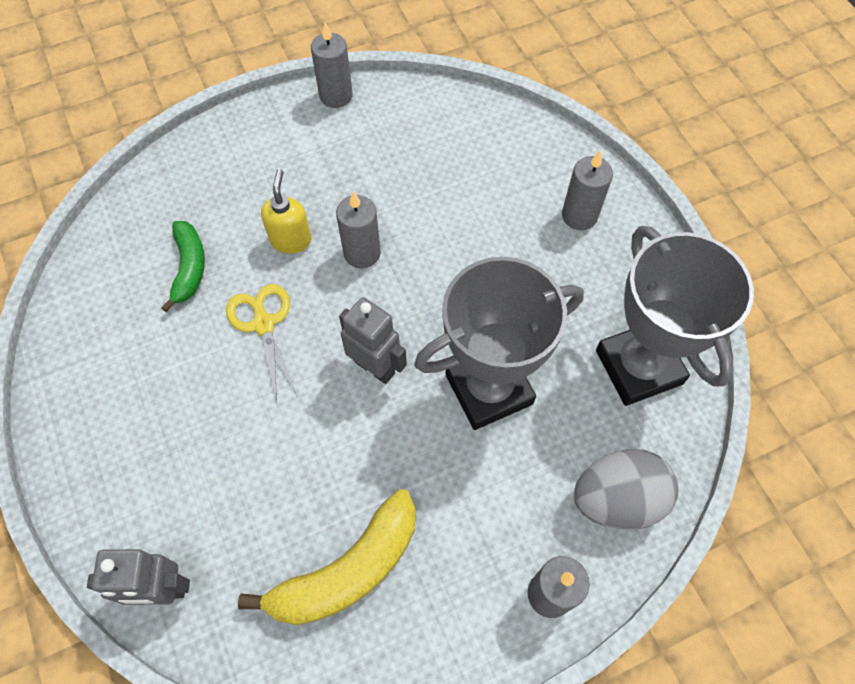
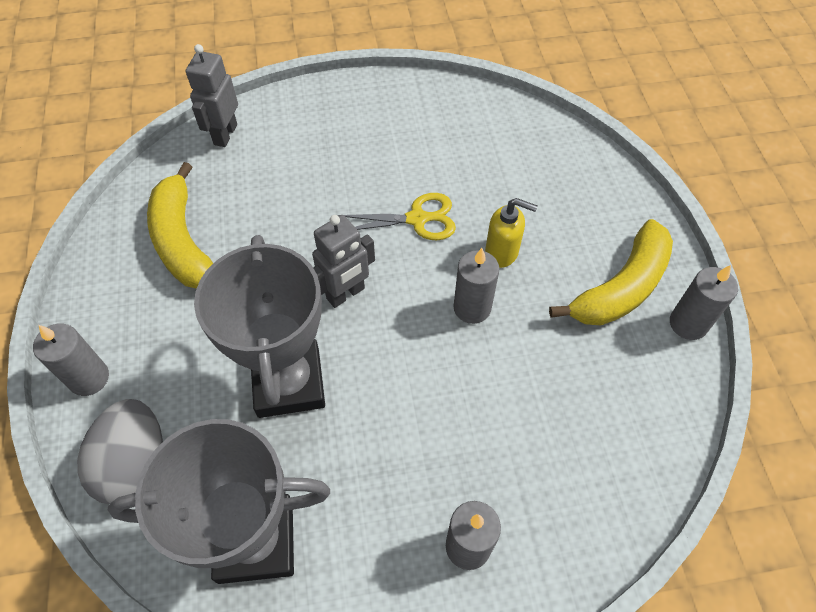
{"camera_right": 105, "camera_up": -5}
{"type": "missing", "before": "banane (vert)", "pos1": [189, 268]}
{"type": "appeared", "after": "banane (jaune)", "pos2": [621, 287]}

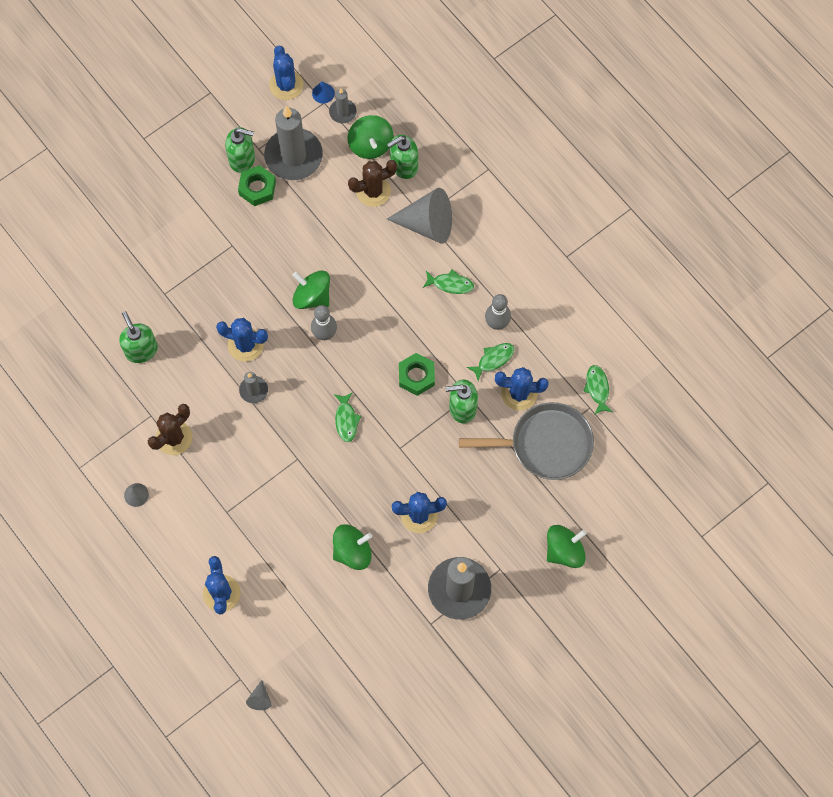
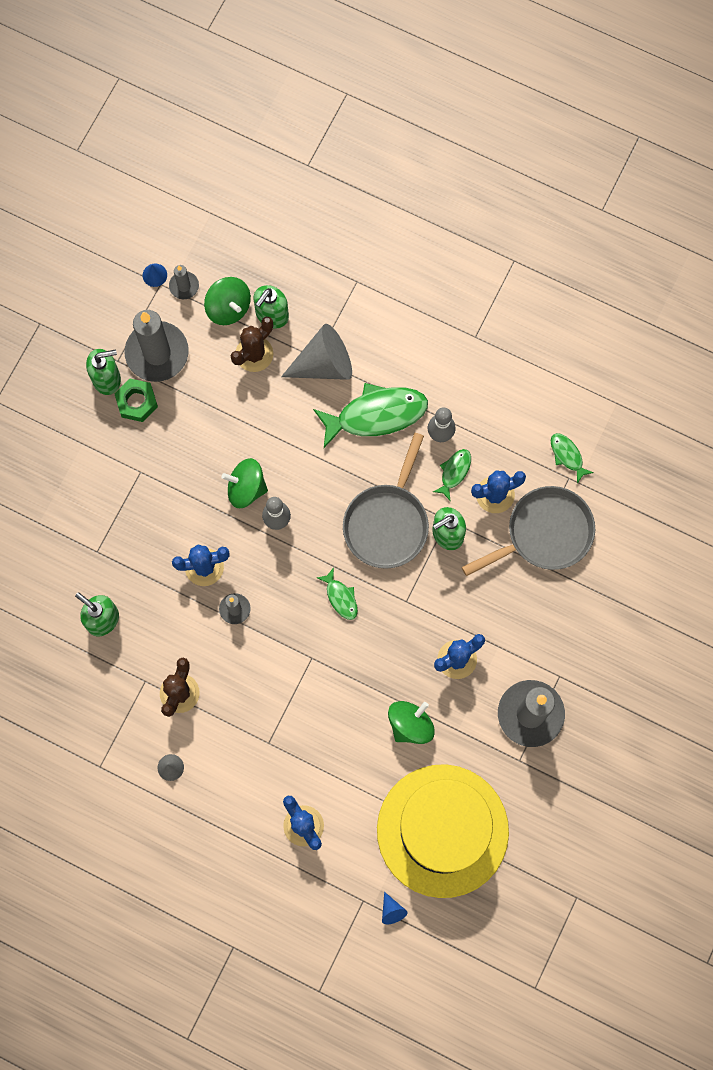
{"camera_right": -25, "camera_up": 5}
{"type": "missing", "before": "cactus (bleu)", "pos1": [286, 85]}
{"type": "missing", "before": "toupie (vert)", "pos1": [564, 551]}
{"type": "appeared", "after": "chapeau (jaune)", "pos2": [442, 830]}
{"type": "exchanged", "before": "écrou (vert)", "after": "poêle (gris)", "pos1": [416, 376], "pos2": [387, 522]}
{"type": "colour", "before": "cône (gris)", "after": "cône (bleu)", "pos1": [260, 698], "pos2": [392, 911]}
{"type": "size", "before": "poisson (vert)", "pos1": [450, 284], "pos2": [376, 415], "scale": 2.07}

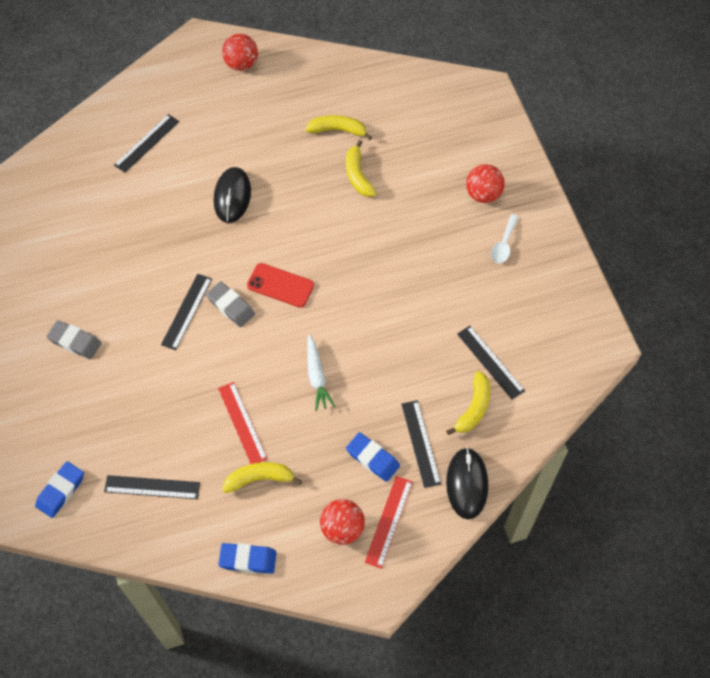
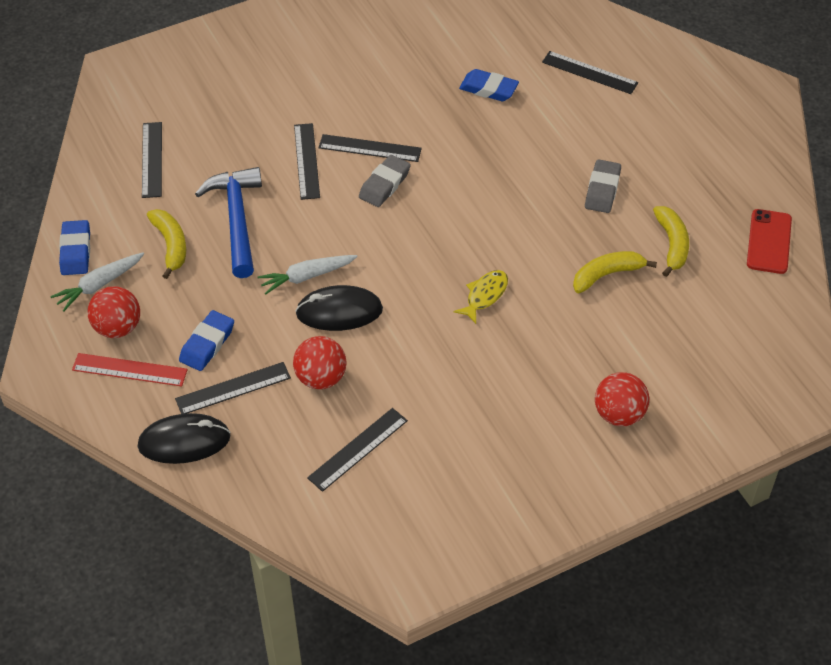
{"camera_right": 80, "camera_up": -10}
{"type": "missing", "before": "banane (jaune)", "pos1": [473, 408]}
{"type": "missing", "before": "cuillère (blanc)", "pos1": [503, 244]}
{"type": "appeared", "after": "carotte (blanc)", "pos2": [99, 285]}
{"type": "appeared", "after": "règle (noir)", "pos2": [306, 161]}
{"type": "appeared", "after": "poisson (jaune)", "pos2": [485, 295]}
{"type": "relocated", "before": "gomme (bleu)", "pos1": [60, 491], "pos2": [488, 89]}
{"type": "relocated", "before": "gomme (gris)", "pos1": [75, 342], "pos2": [602, 190]}
{"type": "relocated", "before": "souris (noir)", "pos1": [232, 196], "pos2": [339, 312]}
{"type": "relocated", "before": "balle (rouge)", "pos1": [241, 64], "pos2": [321, 378]}
{"type": "relocated", "before": "téléphone (rouge)", "pos1": [280, 285], "pos2": [769, 242]}
{"type": "exchanged", "before": "règle (rouge)", "after": "marteau (bleu)", "pos1": [242, 423], "pos2": [236, 219]}

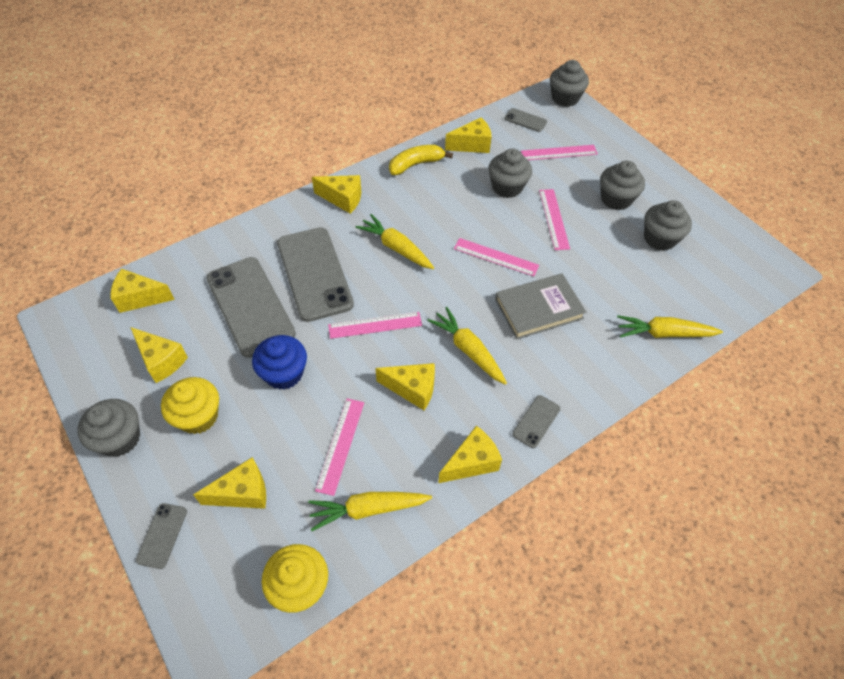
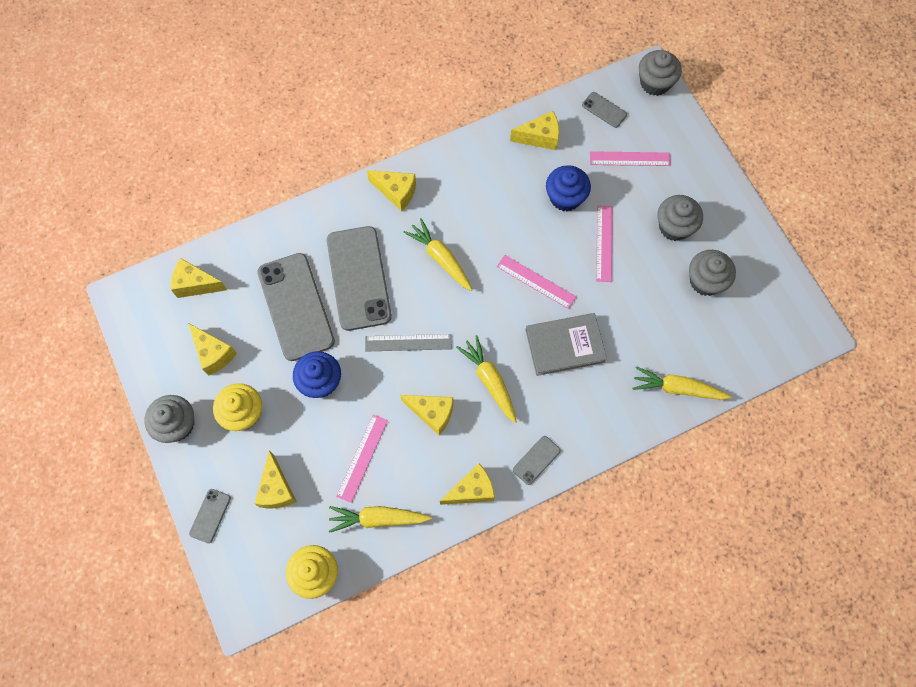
{"camera_right": 10, "camera_up": 15}
{"type": "missing", "before": "banane (jaune)", "pos1": [416, 164]}
{"type": "colour", "before": "règle (rose)", "after": "règle (gris)", "pos1": [375, 325], "pos2": [408, 342]}
{"type": "colour", "before": "muffin (gris)", "after": "muffin (bleu)", "pos1": [507, 187], "pos2": [565, 197]}
{"type": "spun", "before": "fromage (jaune)", "pos1": [243, 493], "pos2": [276, 489], "turn": 90}

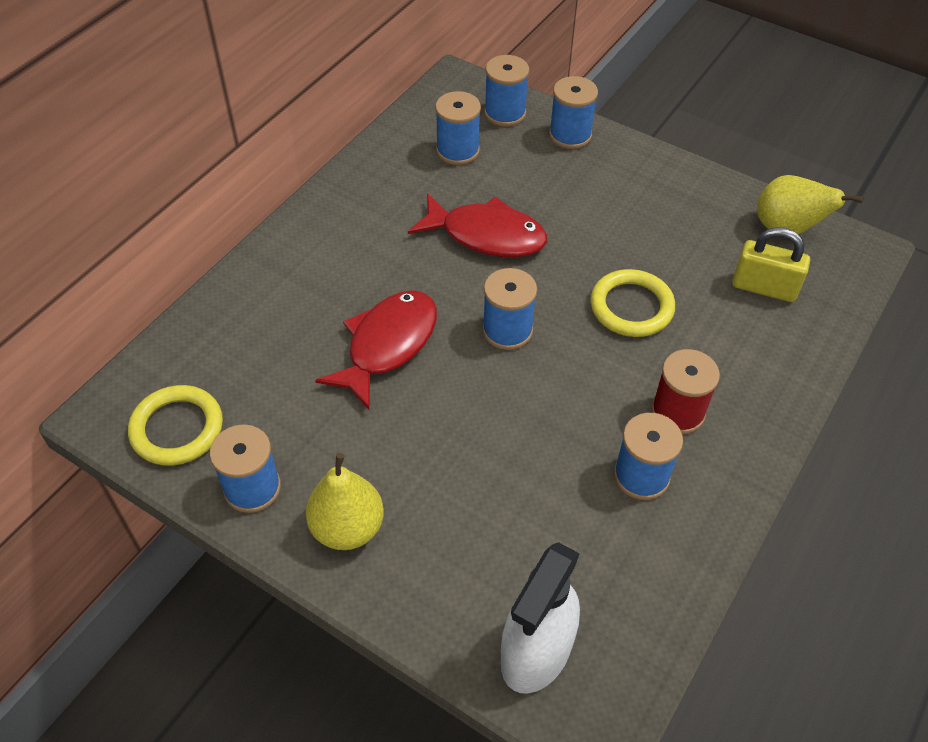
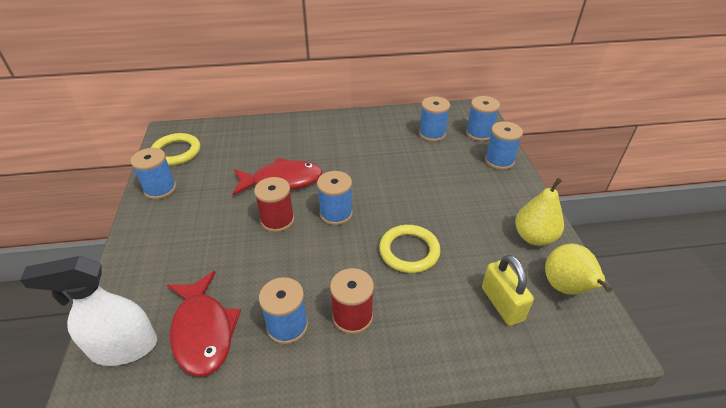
{"camera_right": 50, "camera_up": -10}
{"type": "appeared", "after": "bobine (rouge)", "pos2": [277, 220]}
{"type": "relocated", "before": "poire (jaune)", "pos1": [347, 528], "pos2": [534, 237]}
{"type": "relocated", "before": "poisson (rouge)", "pos1": [486, 235], "pos2": [203, 331]}

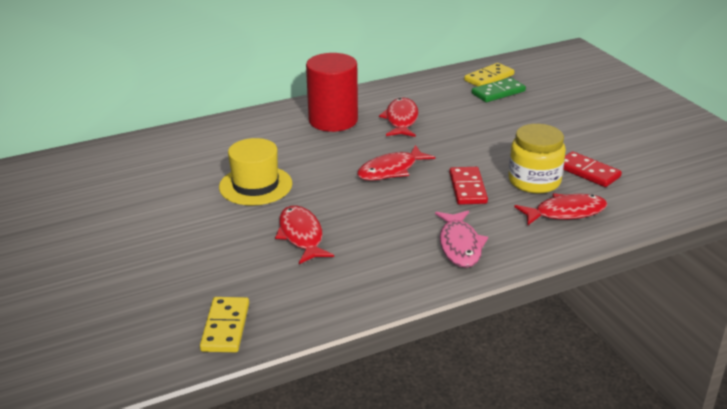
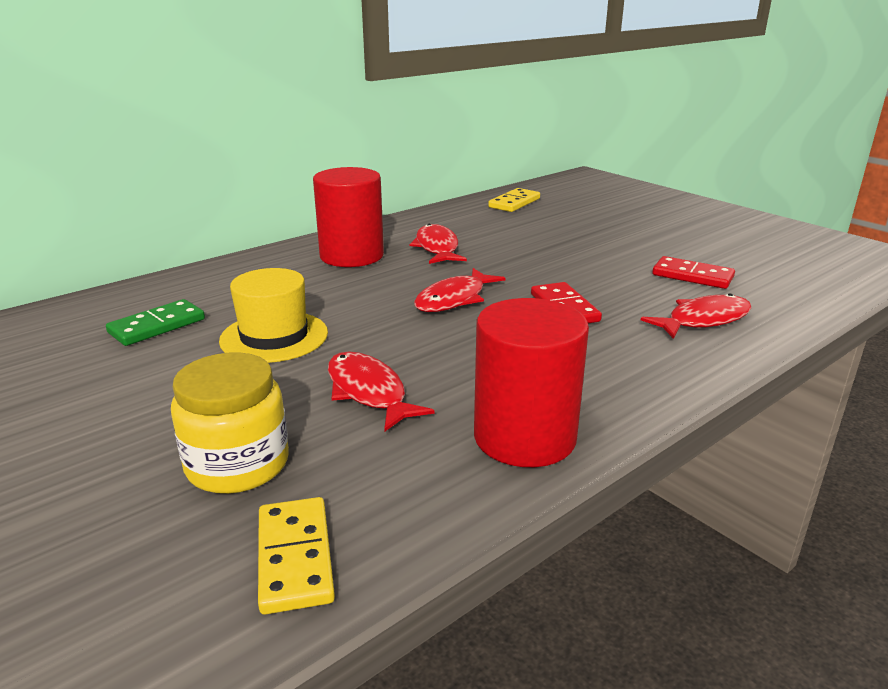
{"camera_right": -15, "camera_up": -5}
{"type": "missing", "before": "poisson (rose)", "pos1": [460, 245]}
{"type": "appeared", "after": "cylindre (rouge)", "pos2": [524, 437]}
{"type": "relocated", "before": "domino (vert)", "pos1": [498, 92], "pos2": [157, 326]}
{"type": "relocated", "before": "bocal (jaune)", "pos1": [534, 181], "pos2": [237, 464]}

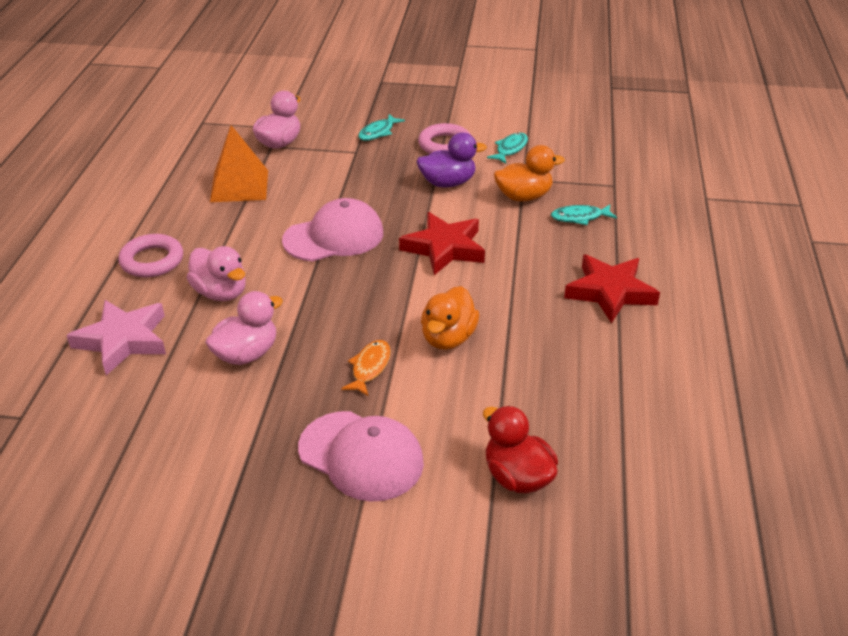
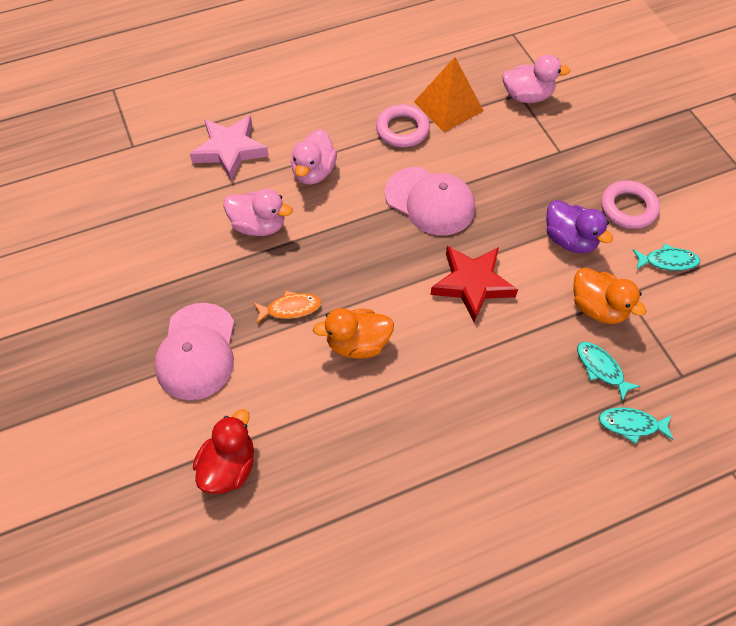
{"camera_right": 60, "camera_up": 20}
{"type": "missing", "before": "étoile (rouge)", "pos1": [610, 292]}
{"type": "relocated", "before": "anneau (rose)", "pos1": [152, 261], "pos2": [402, 129]}
{"type": "relocated", "before": "poisson (turquoise)", "pos1": [378, 132], "pos2": [631, 425]}

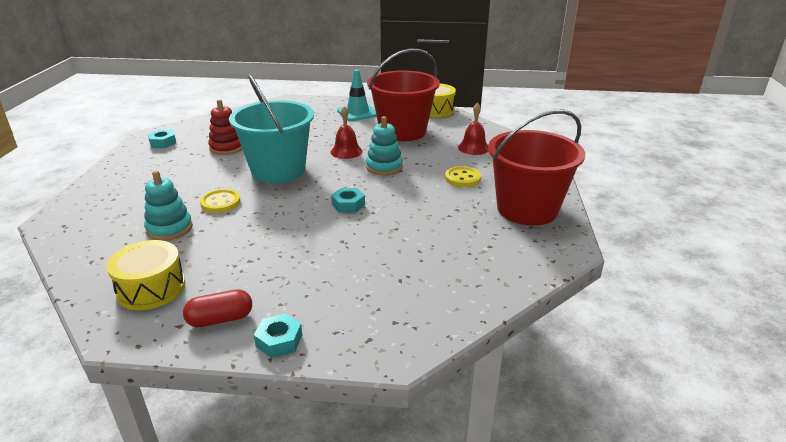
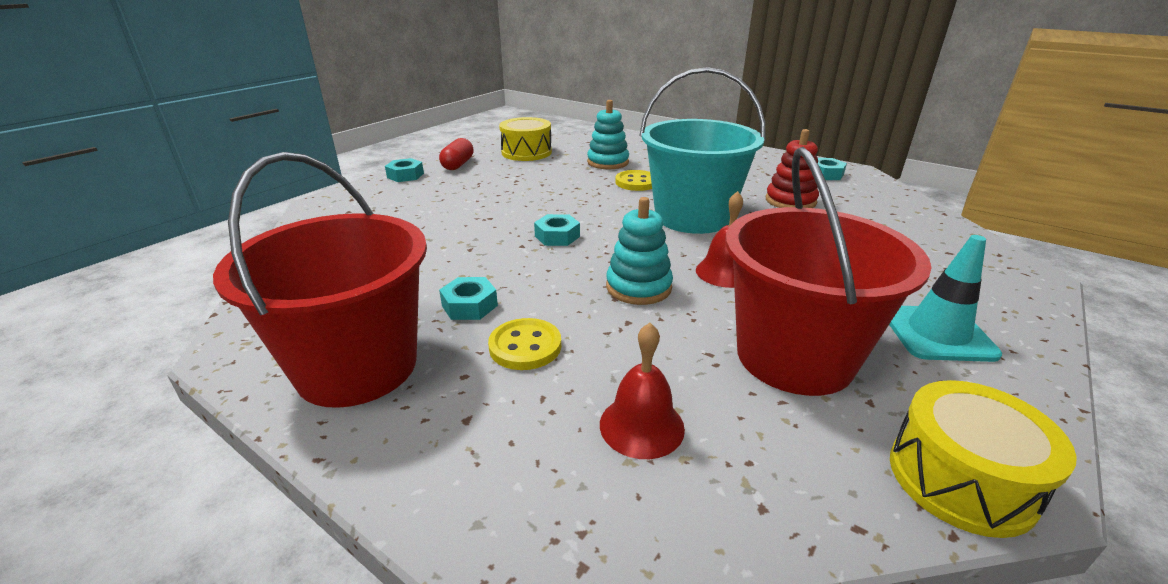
{"camera_right": 120, "camera_up": 0}
{"type": "appeared", "after": "écrou (turquoise)", "pos2": [469, 305]}

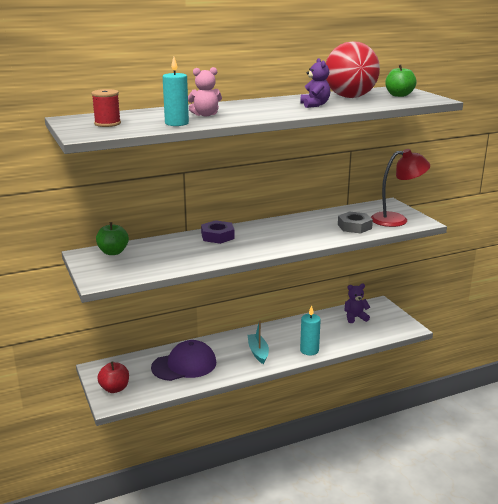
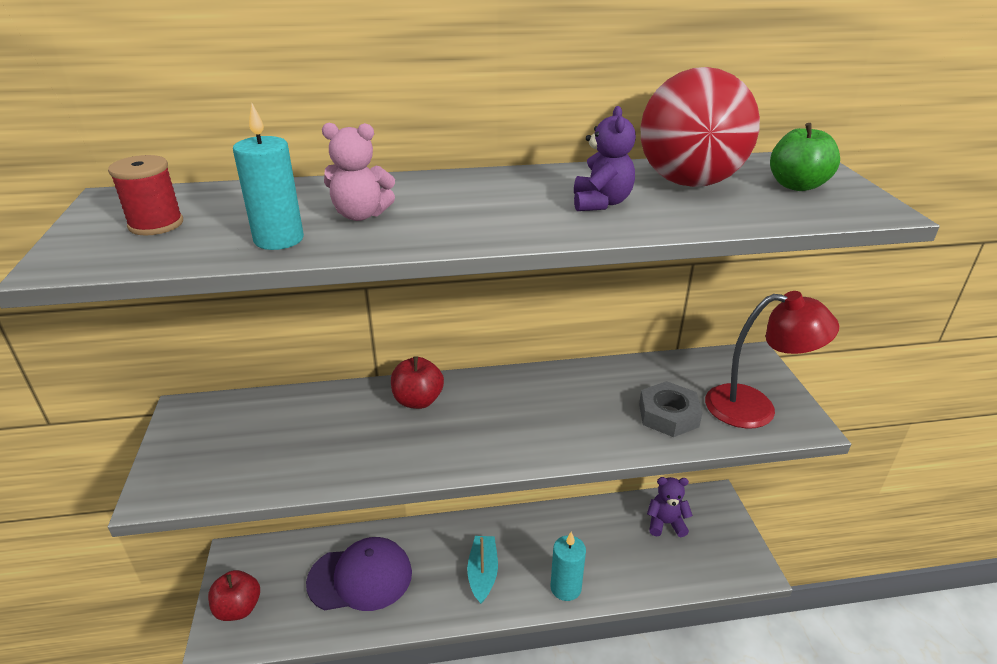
{"camera_right": 15, "camera_up": 10}
{"type": "missing", "before": "pomme (vert)", "pos1": [113, 252]}
{"type": "exchanged", "before": "écrou (violet)", "after": "pomme (rouge)", "pos1": [217, 236], "pos2": [418, 401]}

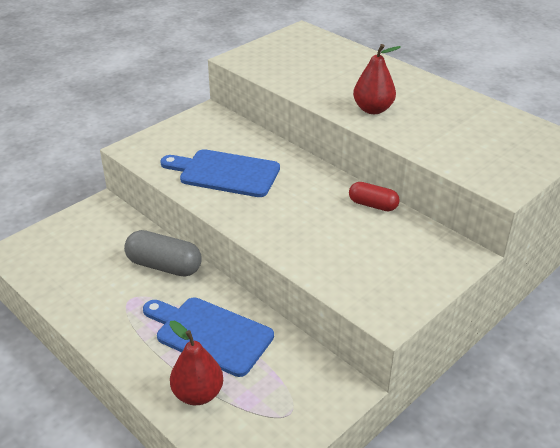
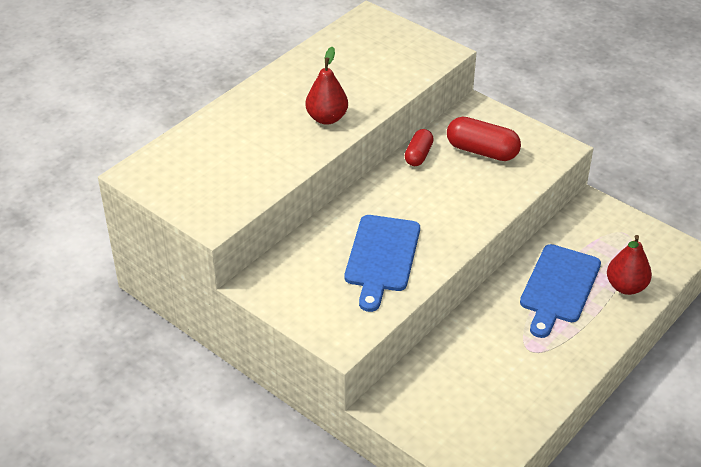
{"camera_right": -95, "camera_up": 5}
{"type": "missing", "before": "gélule (gris)", "pos1": [164, 266]}
{"type": "appeared", "after": "gélule (rouge)", "pos2": [482, 151]}

